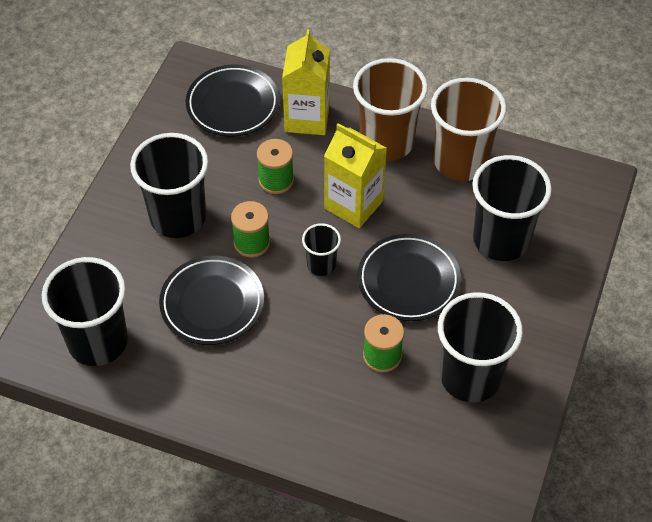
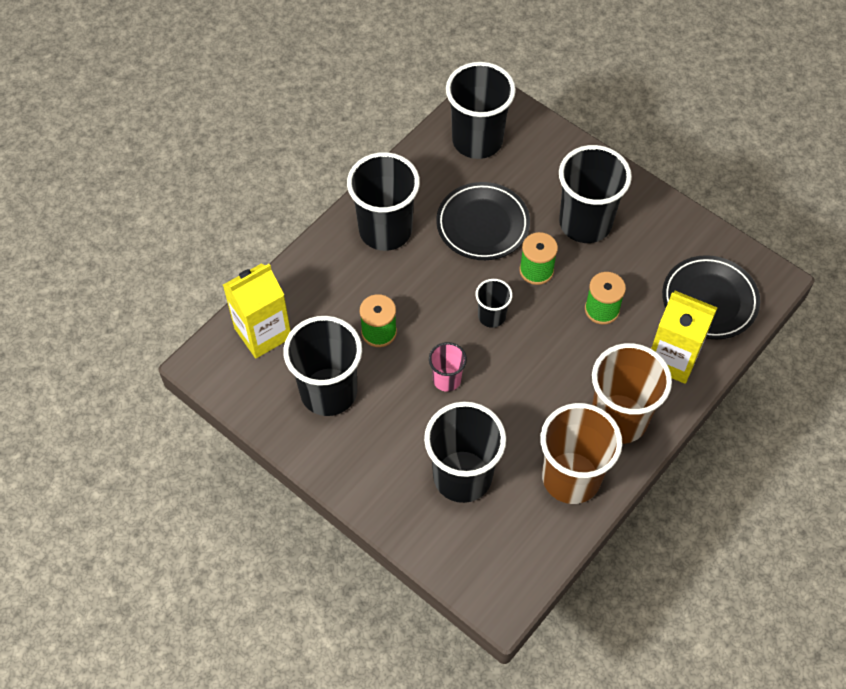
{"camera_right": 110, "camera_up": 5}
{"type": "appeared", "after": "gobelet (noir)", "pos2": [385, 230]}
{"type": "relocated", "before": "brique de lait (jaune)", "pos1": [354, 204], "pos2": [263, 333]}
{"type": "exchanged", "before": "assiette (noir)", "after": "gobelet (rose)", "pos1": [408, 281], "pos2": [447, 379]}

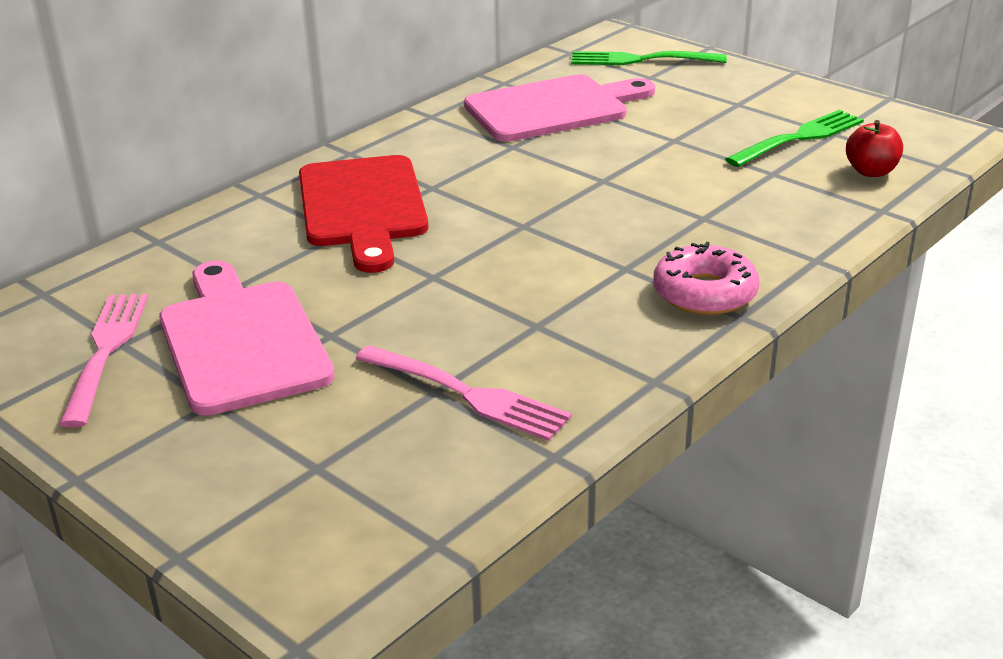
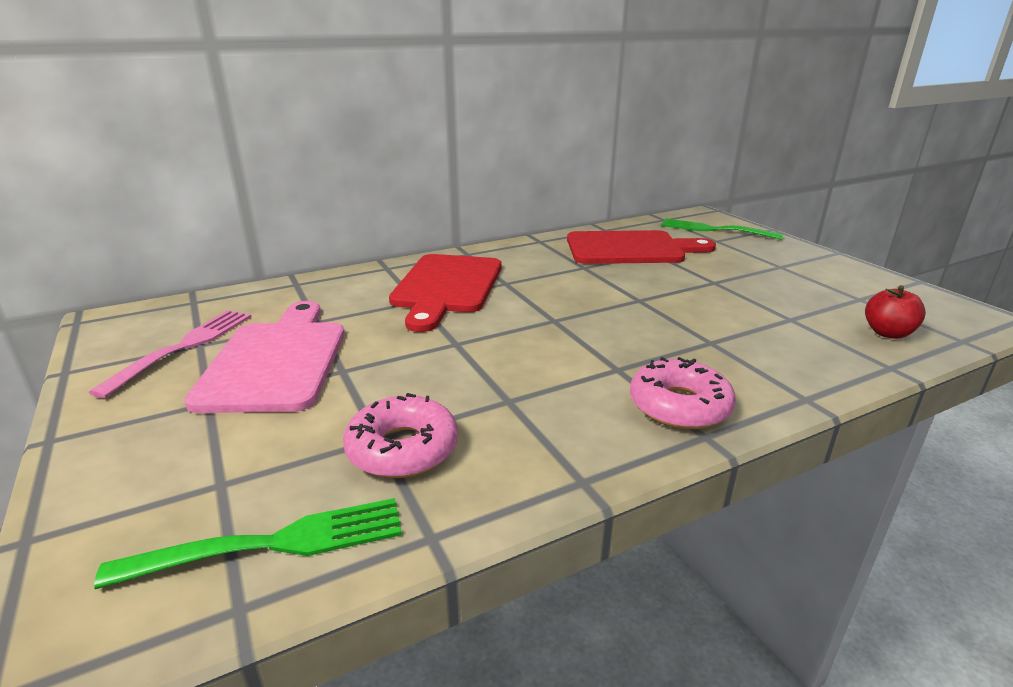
{"camera_right": 20, "camera_up": -5}
{"type": "relocated", "before": "fourchette (vert)", "pos1": [799, 138], "pos2": [273, 544]}
{"type": "exchanged", "before": "fourchette (rose)", "after": "beignet (rose)", "pos1": [467, 394], "pos2": [402, 449]}
{"type": "colour", "before": "planche à découper (rose)", "after": "planche à découper (rouge)", "pos1": [553, 108], "pos2": [630, 249]}

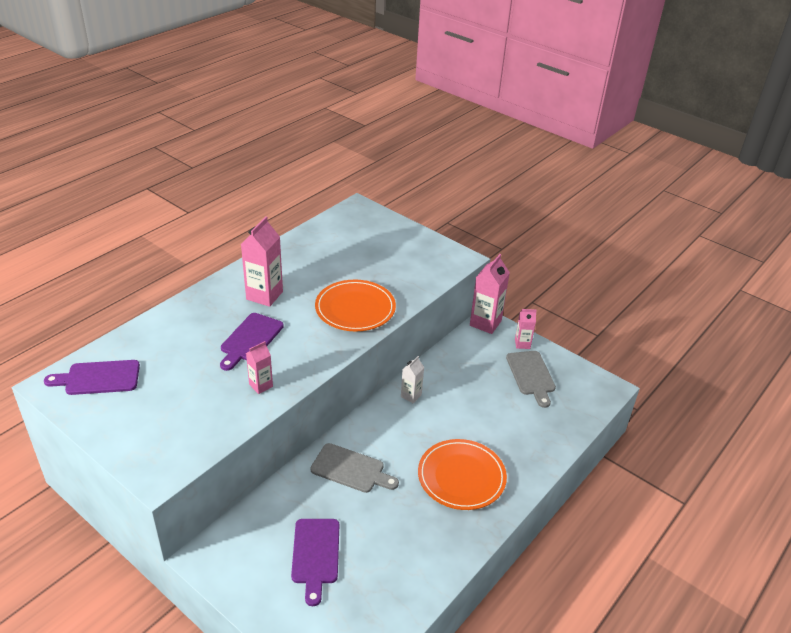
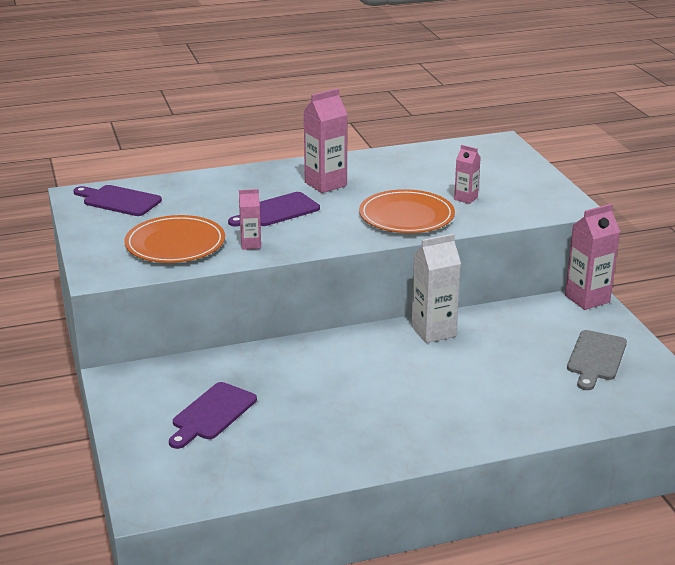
{"camera_right": 35, "camera_up": -10}
{"type": "missing", "before": "planche à découper (gris)", "pos1": [351, 469]}
{"type": "relocated", "before": "assiette (orange)", "pos1": [461, 477], "pos2": [175, 244]}
{"type": "relocated", "before": "brique de lait (rose)", "pos1": [522, 344], "pos2": [466, 198]}
{"type": "size", "before": "brique de lait (blanc)", "pos1": [411, 396], "pos2": [433, 331], "scale": 1.78}

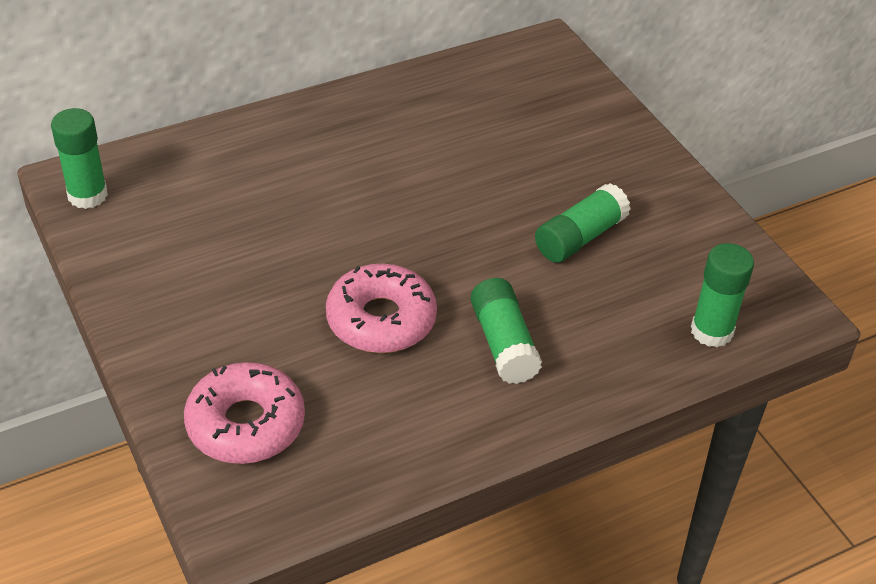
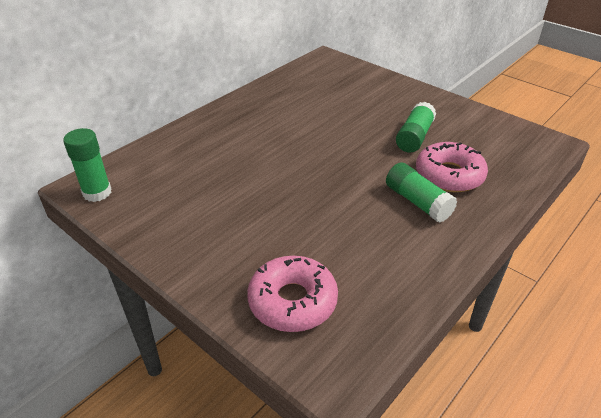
{"camera_right": -20, "camera_up": -5}
{"type": "missing", "before": "bâton de colle (vert)", "pos1": [711, 331]}
{"type": "relocated", "before": "beignet (rose)", "pos1": [381, 320], "pos2": [449, 175]}

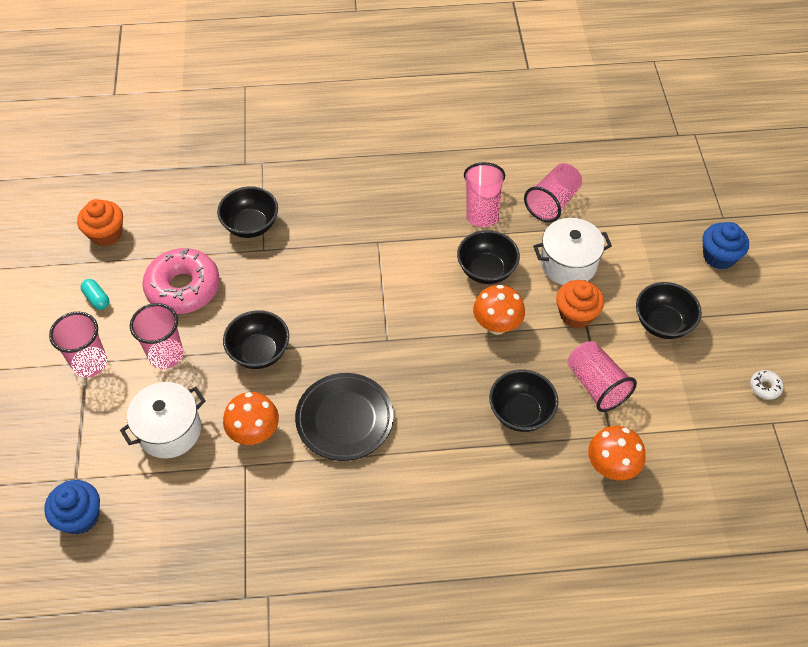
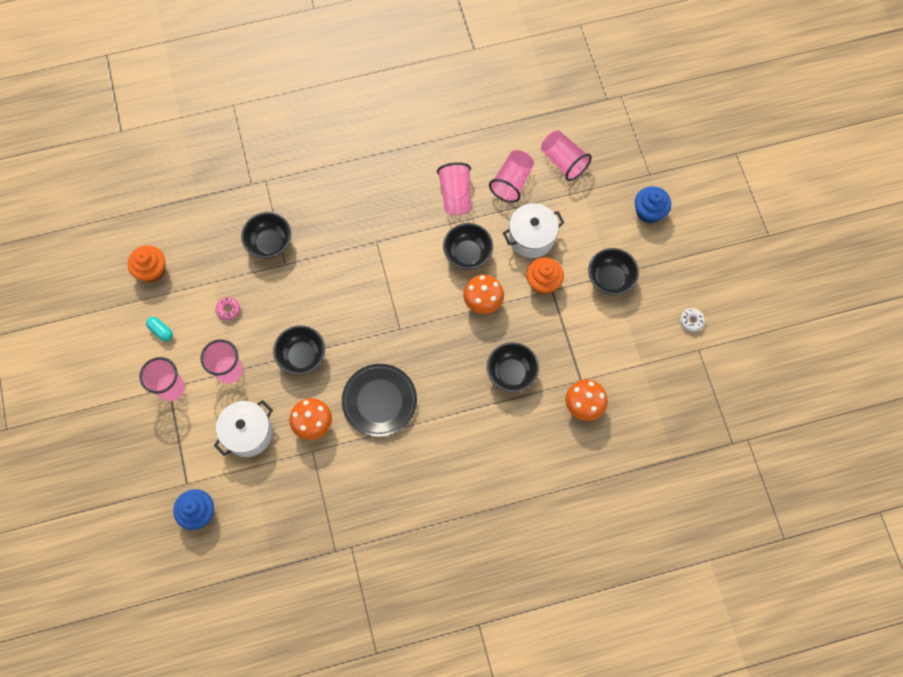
{"camera_right": -10, "camera_up": 15}
{"type": "relocated", "before": "gobelet (rose)", "pos1": [596, 385], "pos2": [563, 161]}
{"type": "size", "before": "beignet (rose)", "pos1": [183, 288], "pos2": [228, 310], "scale": 0.4}

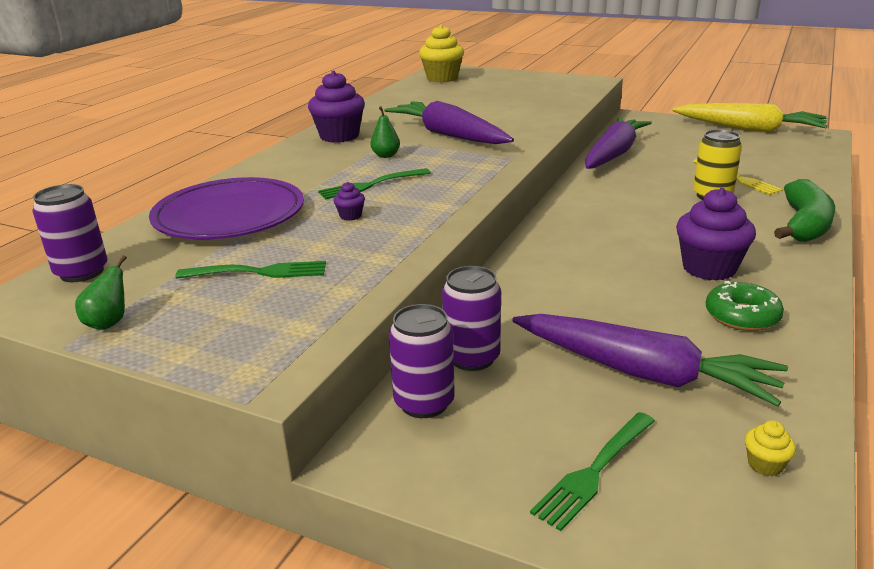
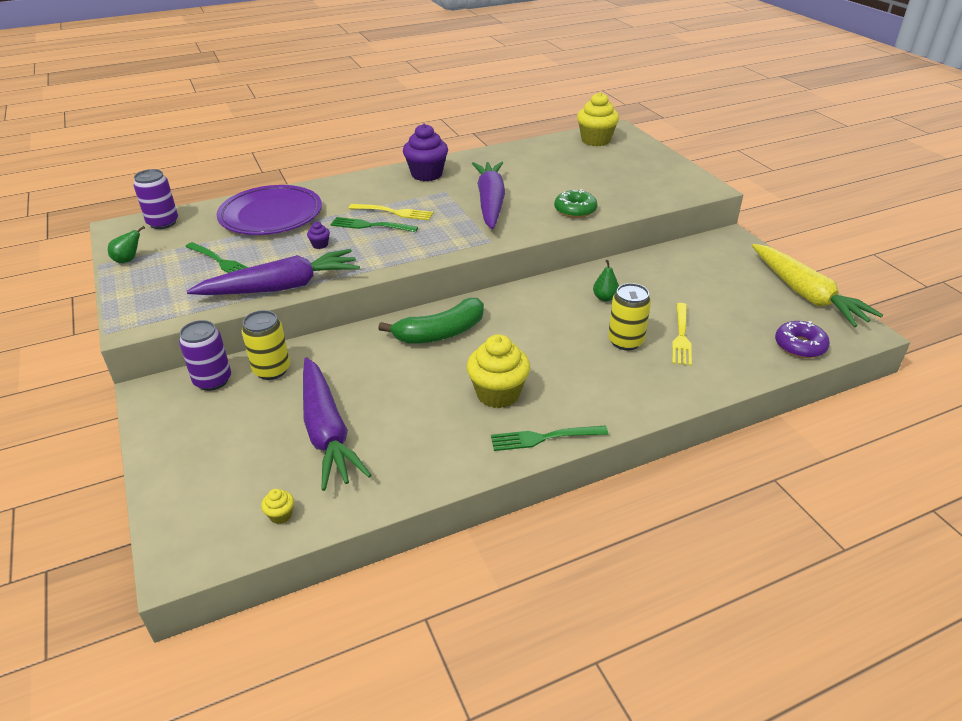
{"camera_right": 40, "camera_up": 10}
{"type": "appeared", "after": "fourchette (jaune)", "pos2": [393, 212]}
{"type": "appeared", "after": "beignet (violet)", "pos2": [800, 346]}
{"type": "relocated", "before": "poire (vert)", "pos1": [386, 155], "pos2": [605, 298]}
{"type": "relocated", "before": "fourchette (vert)", "pos1": [595, 470], "pos2": [545, 437]}
{"type": "relocated", "before": "carotte (violet)", "pos1": [614, 154], "pos2": [282, 287]}
{"type": "relocated", "before": "beignet (vert)", "pos1": [742, 316], "pos2": [575, 210]}
{"type": "relocated", "before": "banane (vert)", "pos1": [804, 224], "pos2": [441, 333]}
{"type": "colour", "before": "canette (violet)", "after": "canette (jaune)", "pos1": [472, 358], "pos2": [272, 370]}
{"type": "colour", "before": "muffin (violet)", "after": "muffin (jaune)", "pos1": [709, 268], "pos2": [498, 394]}

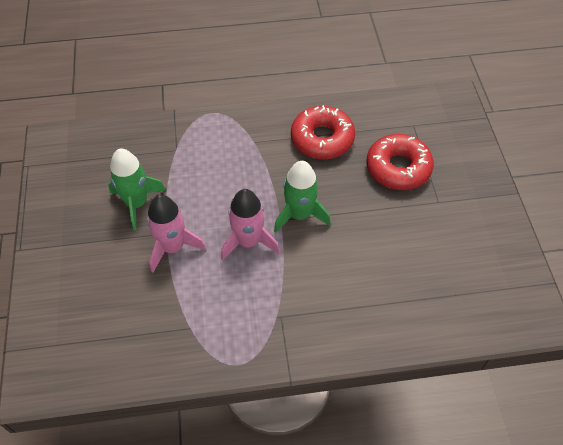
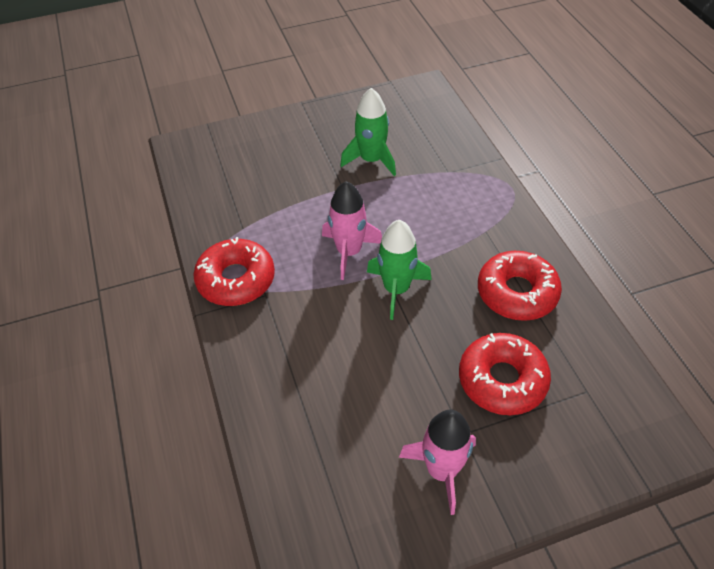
{"camera_right": 80, "camera_up": -5}
{"type": "appeared", "after": "beignet (rouge)", "pos2": [236, 280]}
{"type": "relocated", "before": "fusée (rose)", "pos1": [172, 247], "pos2": [442, 470]}

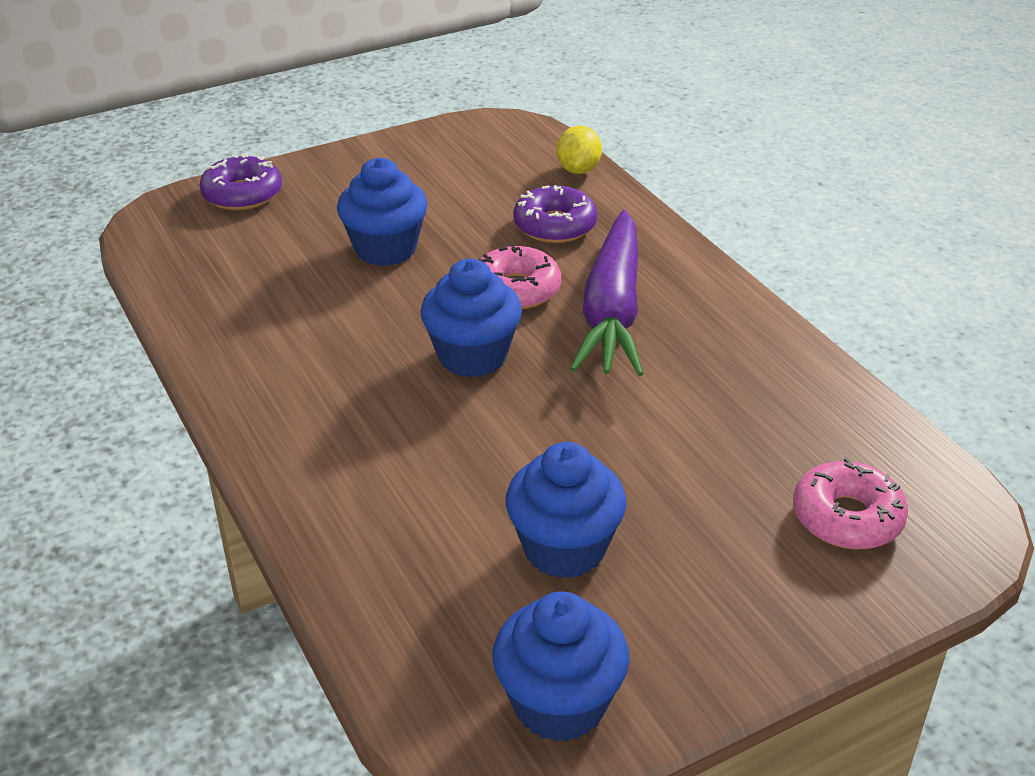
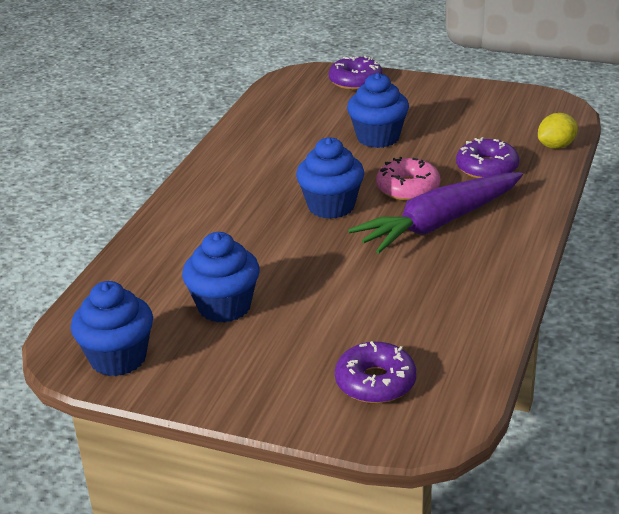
{"camera_right": 50, "camera_up": -5}
{"type": "colour", "before": "beignet (rose)", "after": "beignet (violet)", "pos1": [847, 518], "pos2": [375, 382]}

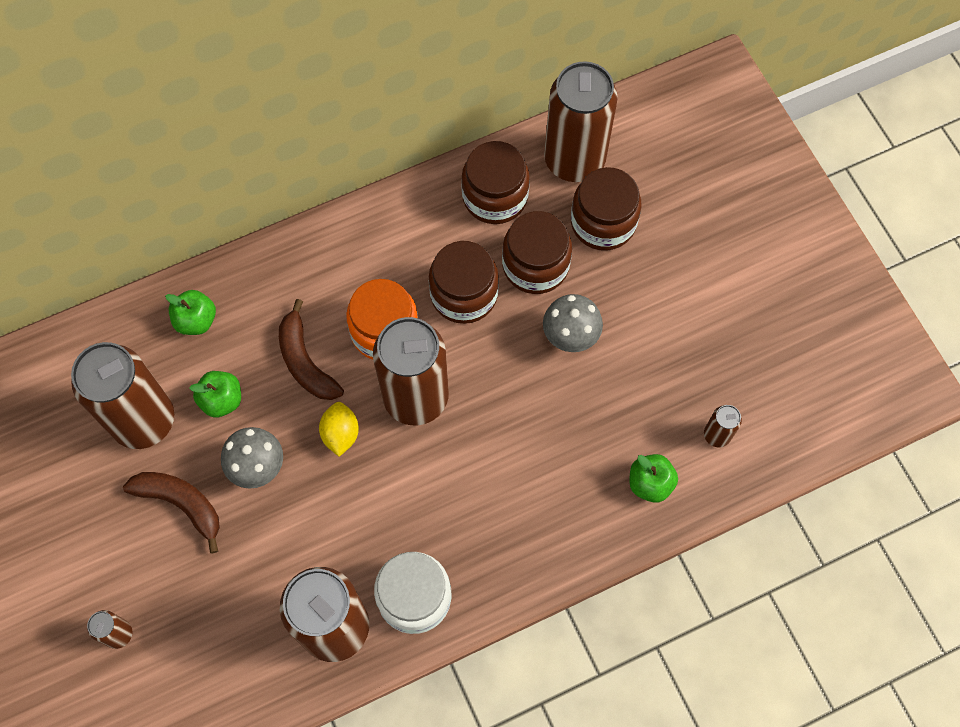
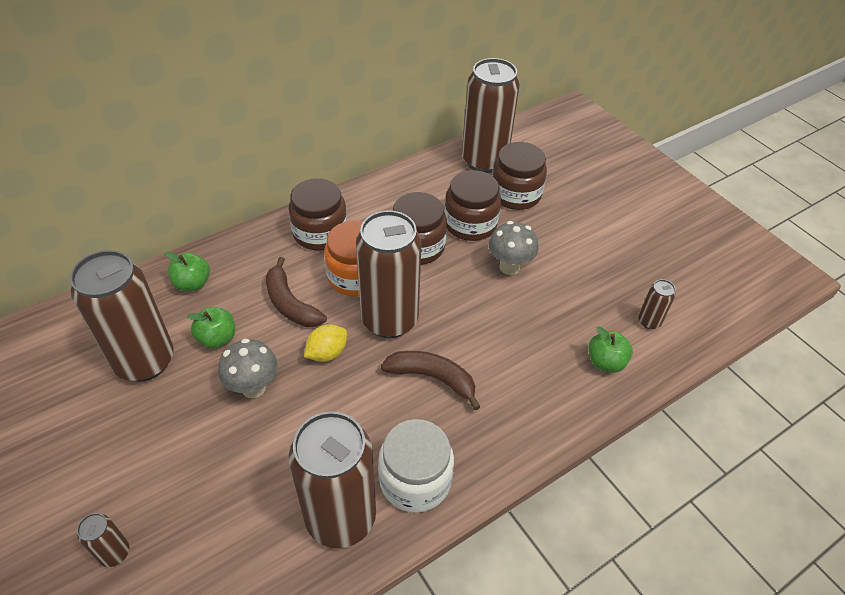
{"camera_right": -10, "camera_up": -20}
{"type": "relocated", "before": "banane (marron)", "pos1": [181, 504], "pos2": [432, 378]}
{"type": "relocated", "before": "bocal (marron)", "pos1": [495, 196], "pos2": [320, 233]}
{"type": "spun", "before": "citron (jaune)", "pos1": [340, 434], "pos2": [327, 353], "turn": 60}

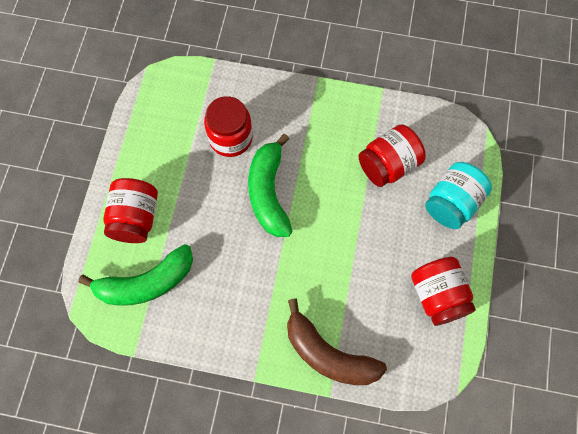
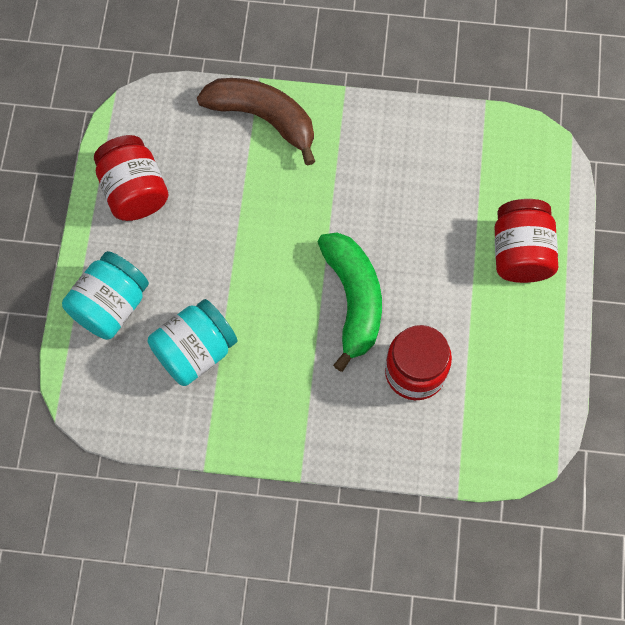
{"camera_right": 175, "camera_up": 0}
{"type": "missing", "before": "banane (vert)", "pos1": [146, 283]}
{"type": "colour", "before": "bocal (rouge)", "after": "bocal (turquoise)", "pos1": [388, 165], "pos2": [195, 351]}

